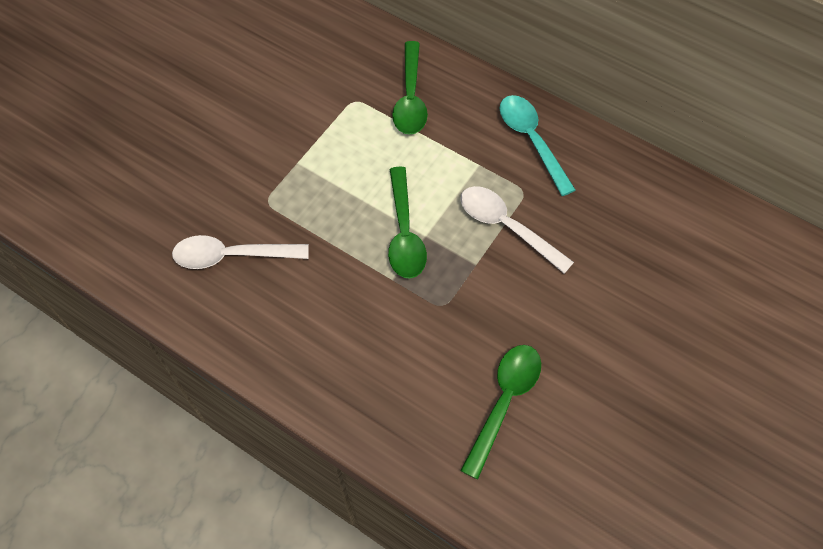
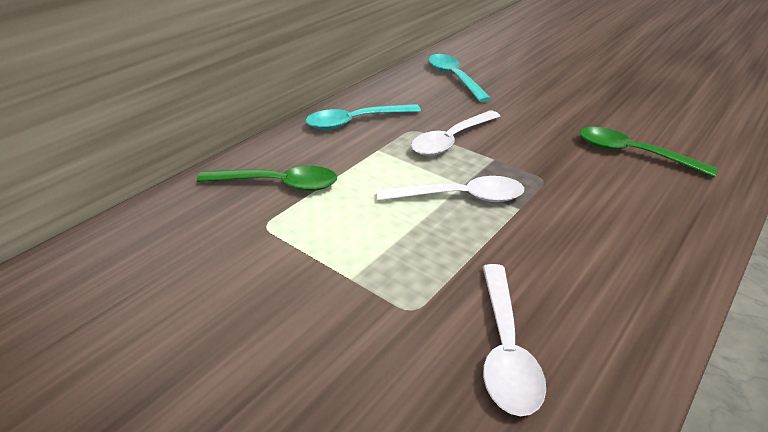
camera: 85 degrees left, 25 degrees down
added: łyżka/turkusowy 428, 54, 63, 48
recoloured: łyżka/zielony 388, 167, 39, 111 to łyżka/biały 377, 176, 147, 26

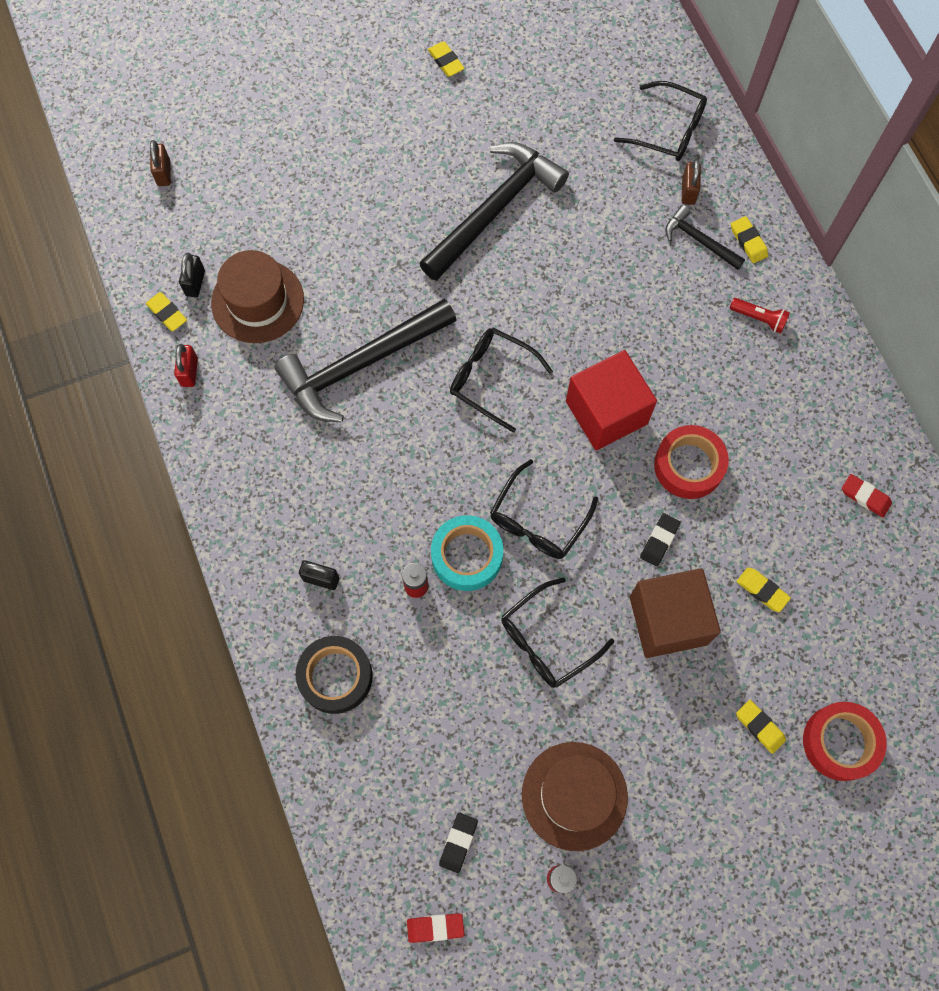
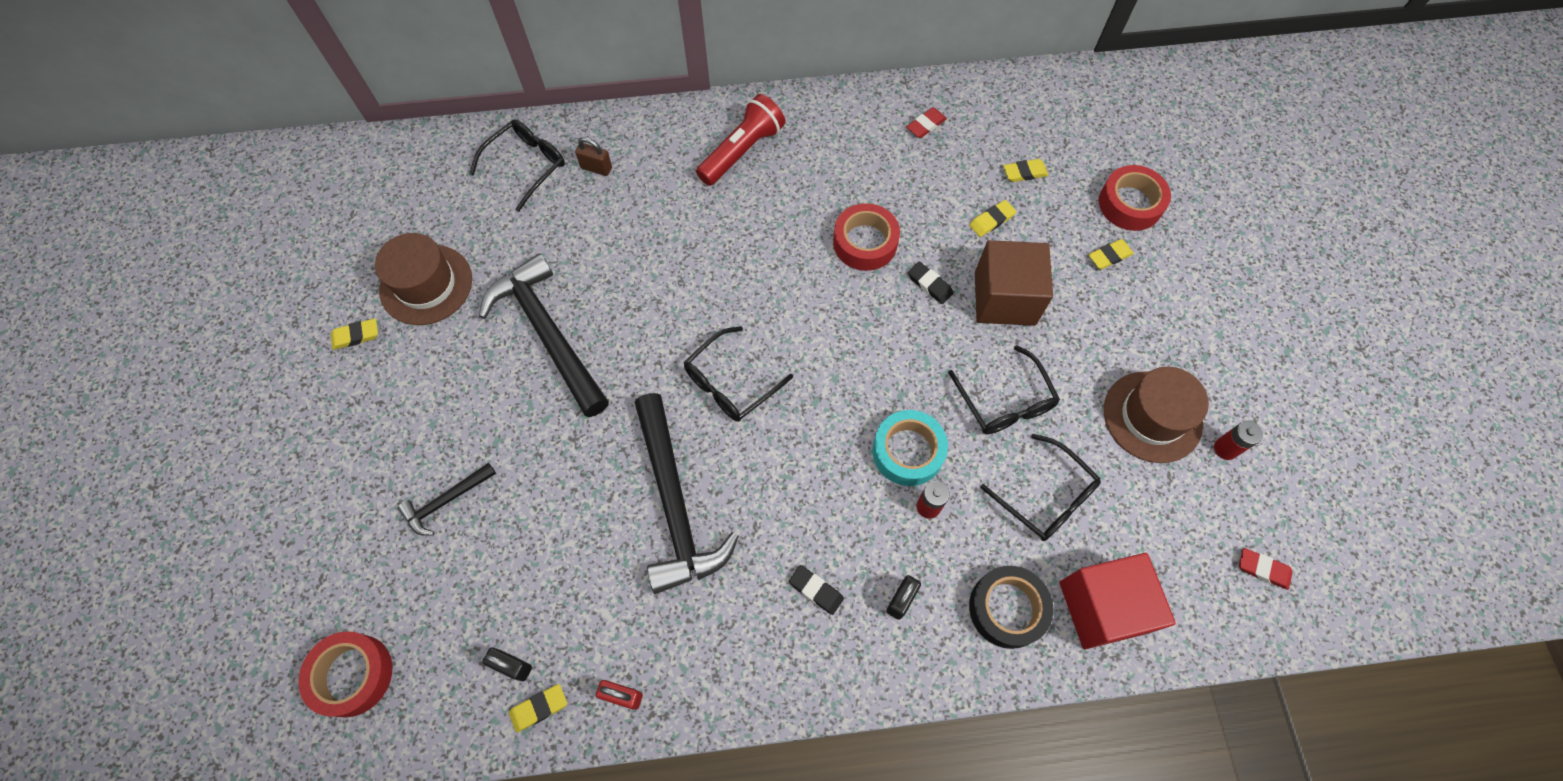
camera: 75 degrees left, 5 degrees down
moved: kapelusz/brązowy 211, 250, 93, 93 to 375, 233, 97, 92; młotek/czarny 665, 205, 80, 65 to 398, 463, 98, 73; gumka do mazania/czarny 439, 813, 39, 60 to 789, 565, 55, 50; okulary/czarny 490, 459, 108, 100 to 980, 434, 121, 107; gumka do mazania/żółty 731, 216, 37, 47 to 1003, 159, 45, 23; sześcian/czerwony 566, 350, 91, 100 to 1059, 553, 117, 96
replaced: kłódka/brązowy 150, 140, 21, 46 to taśma klejąca/czerwony 298, 631, 94, 87
turned: gumka do mazania/czerwony 407, 913, 57, 30 = 1239, 548, 54, 42 75 degrees counterclockwise
resized: latarka/czerwony 730, 298, 60, 36 = 696, 94, 89, 92 x1.92

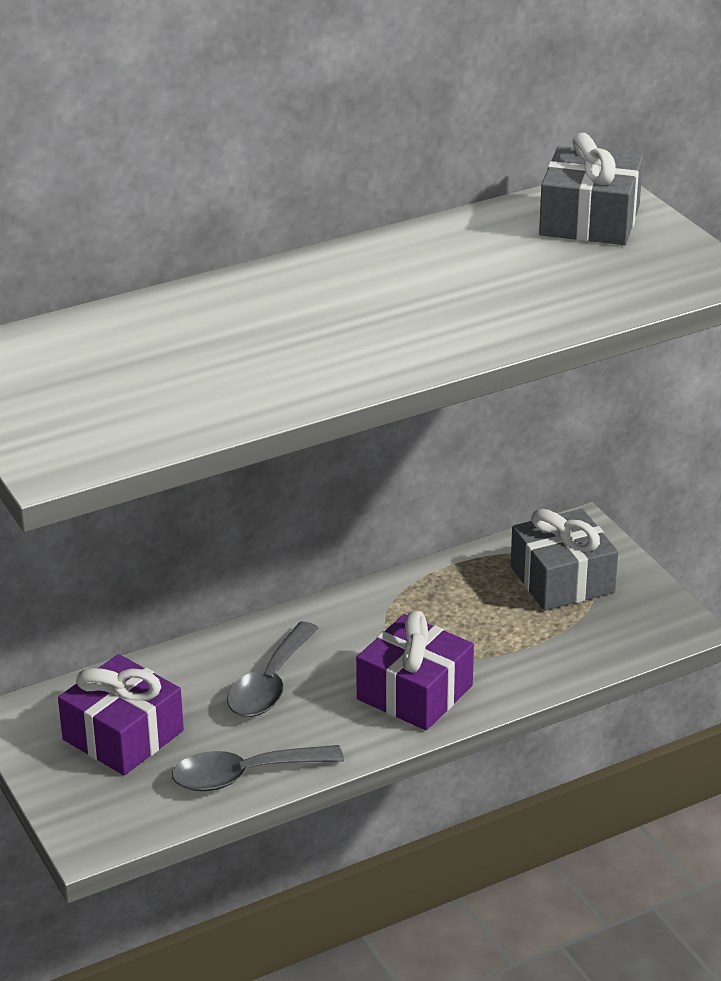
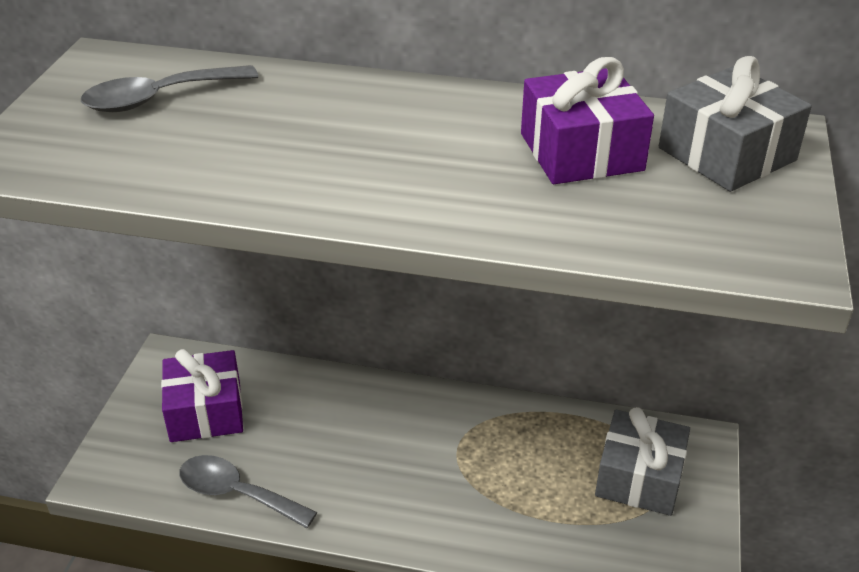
camera: 40 degrees right, 5 degrees up
moved: łyżka/szary 227, 622, 92, 95 to 81, 65, 178, 47; prezent/fioletowy 356, 611, 118, 119 to 521, 57, 133, 127

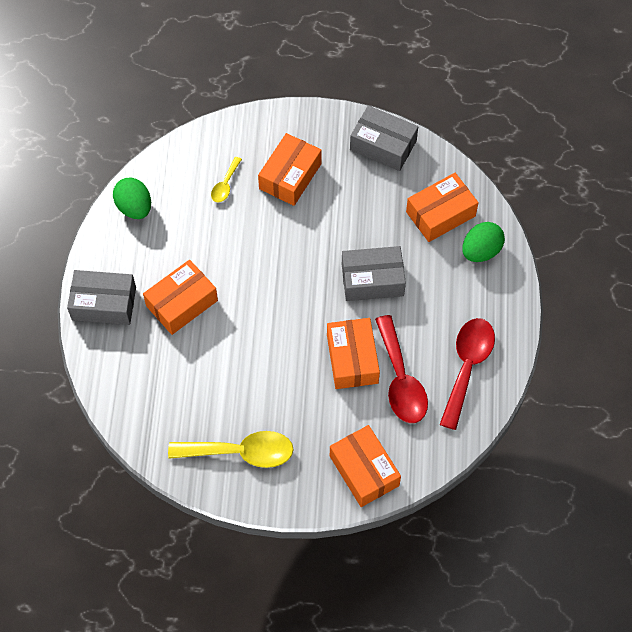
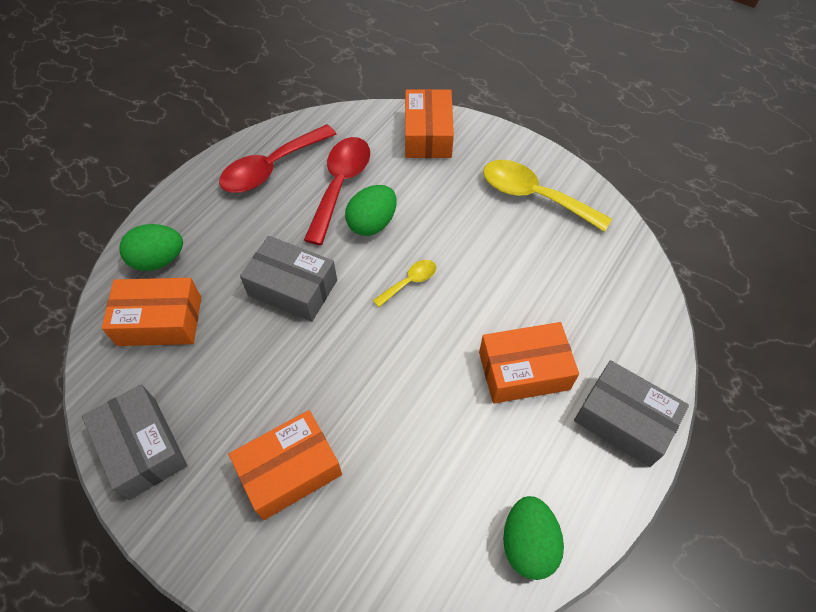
camera: 150 degrees left, 5 degrees down
moved: łyżka/żółty 211, 157, 31, 45 to 373, 260, 63, 47
replaced: pudełko/pomarańczowy 327, 318, 53, 71 to jajko/zielony 345, 185, 52, 51

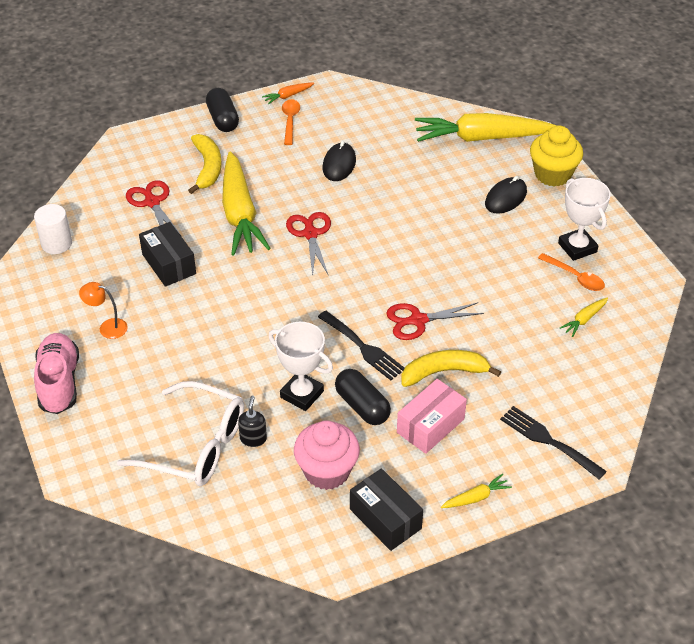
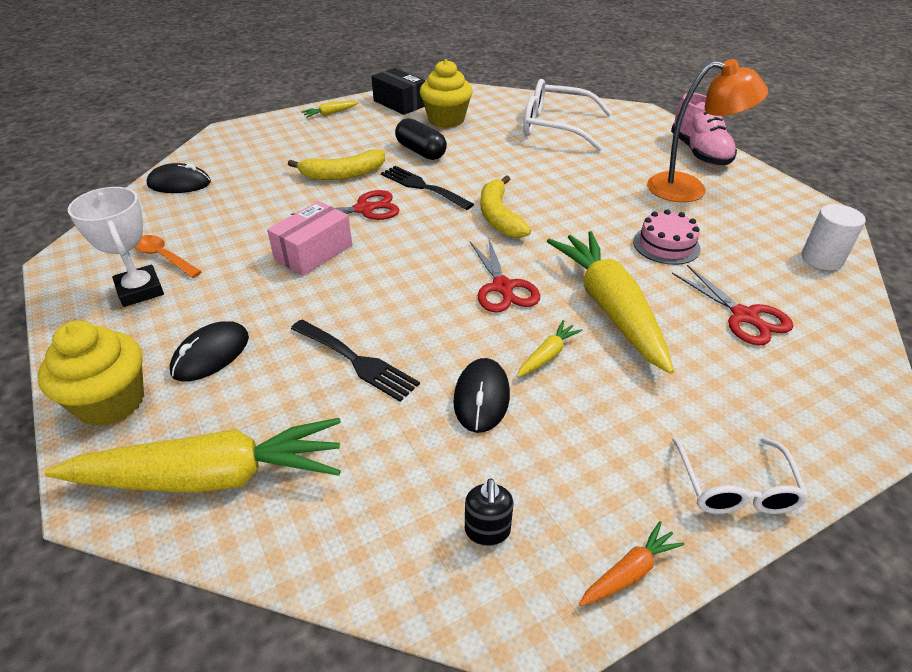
camera: 175 degrees right, 5 degrees down
removed: puchar/biały 268, 322, 65, 89; łyżka/pomarańczowy 282, 99, 18, 46
added: myszka/czarny 146, 163, 65, 30
moved: pudełko/różowy 397, 379, 70, 75 to 267, 201, 85, 75; widelec/czarny 500, 406, 107, 74 to 291, 320, 129, 82; dozownik mydła/czarny 238, 396, 29, 51 to 465, 478, 49, 68; banan/żółty 188, 134, 33, 60 to 481, 175, 50, 63; marchewka/żółty 560, 297, 48, 40 to 517, 320, 66, 57
replaced: pudełko/czarny 139, 222, 57, 65 to tort/różowy 633, 209, 68, 56; kapsułka/czarny 206, 88, 33, 44 to okulary/biały 672, 437, 137, 77
recoloured: muffinka/różowy 294, 421, 66, 69 to muffinka/żółty 420, 59, 53, 69
resized: lampka/pomarańczowy 79, 282, 49, 57 = 647, 59, 121, 143 x1.97

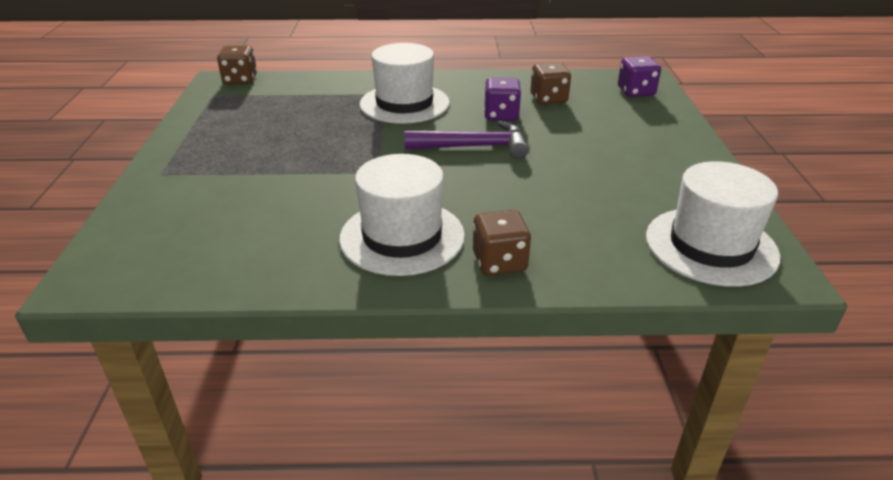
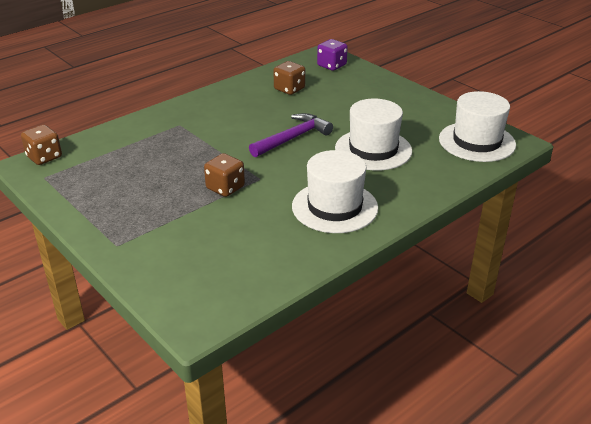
camera: 40 degrees left, 0 degrees up
removed: kostka do gry/fioletowy 484, 77, 37, 44
moved: kostka do gry/brązowy 473, 210, 58, 66 to 204, 153, 41, 44; kapelusz/biały 360, 43, 90, 81 to 335, 99, 77, 72

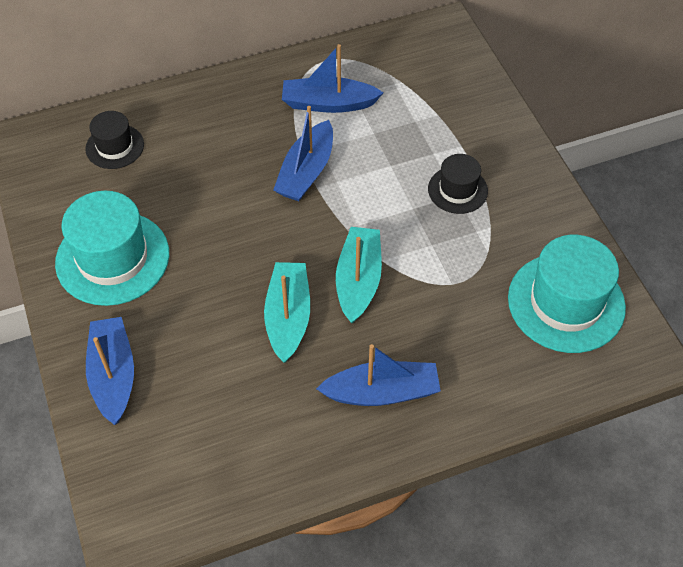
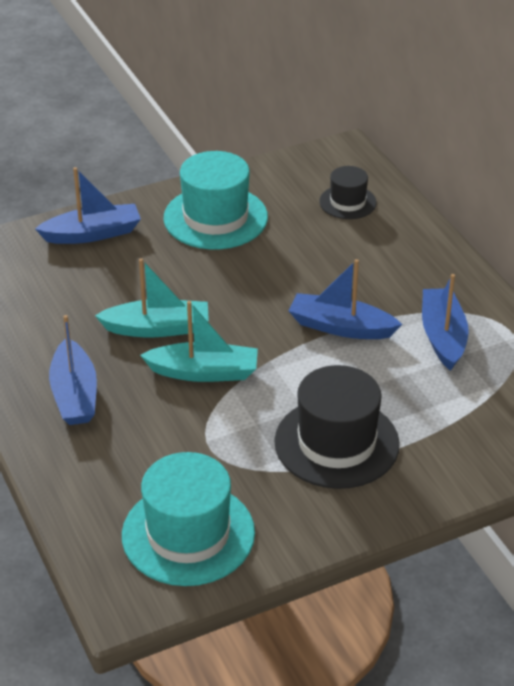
camera: 85 degrees right, 15 degrees down
resized: kapelusz/czarny 428, 154, 60, 60 = 274, 365, 126, 124 x1.80

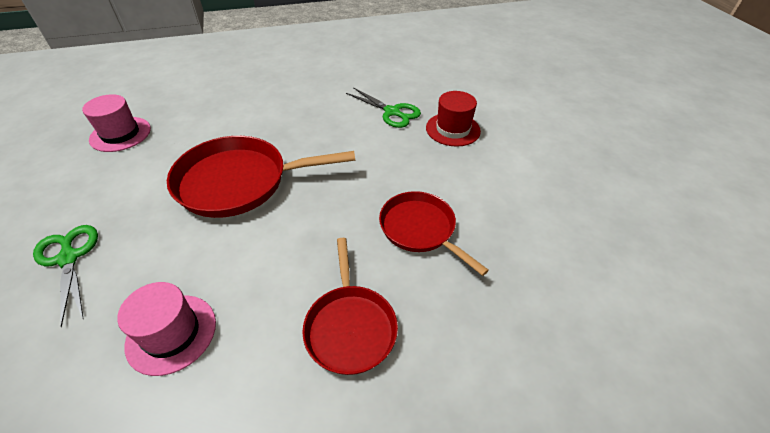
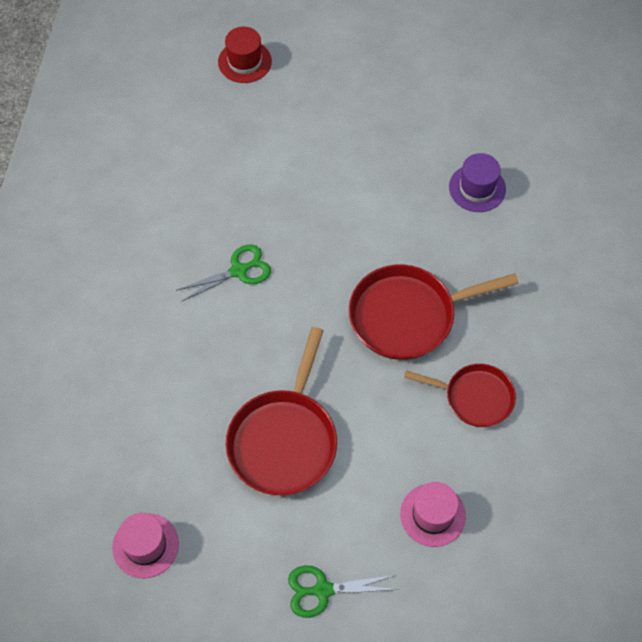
camera: 65 degrees left, 15 degrees up
added: kapelusz/fioletowy 449, 153, 57, 59
moved: kapelusz/czerwony 426, 91, 55, 56 to 218, 27, 54, 56
resized: patelnia/czerwony 379, 191, 110, 85 = 349, 265, 170, 95 x1.59

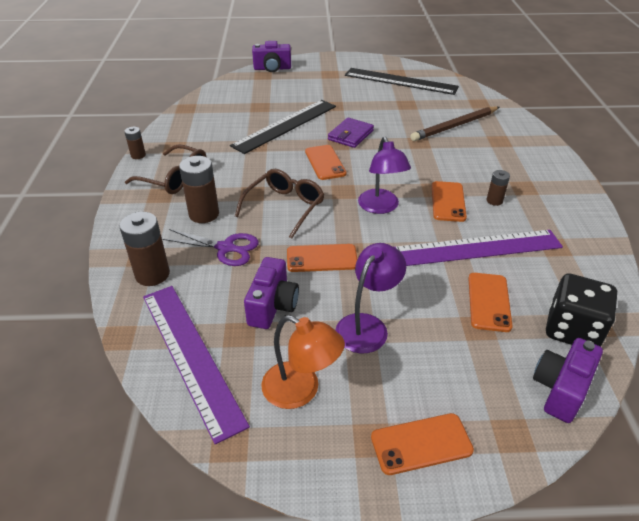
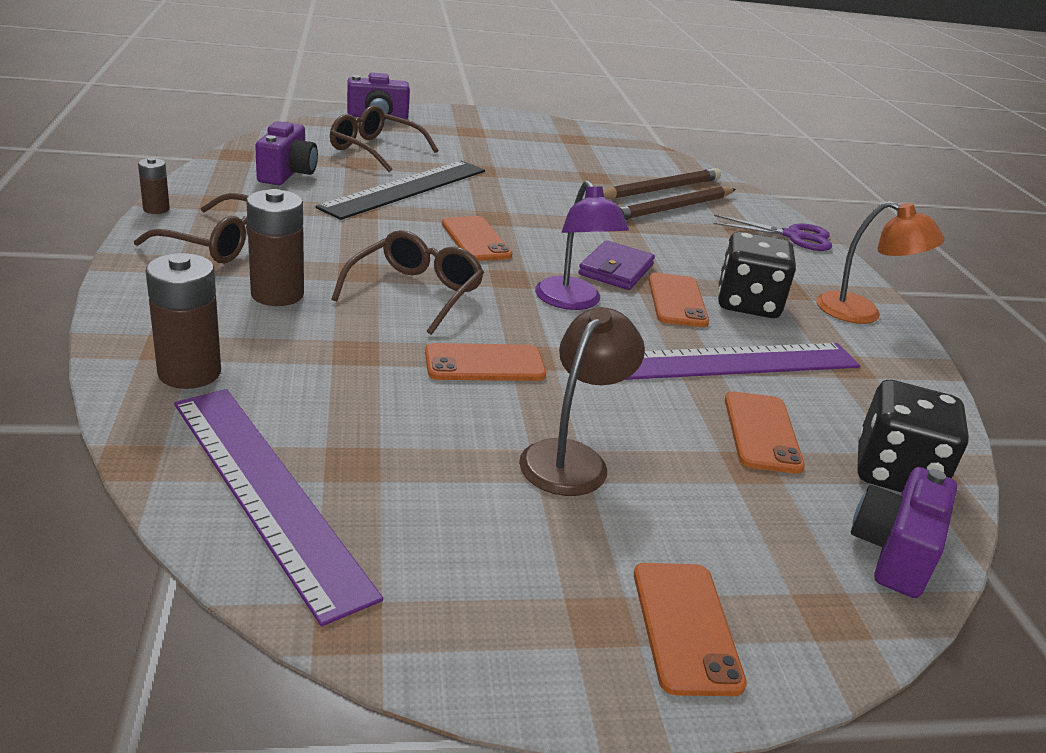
camera: 10 degrees left, 10 degrees down
removed: linijka/czarny 345, 68, 114, 27
added: okulary/brązowy 330, 105, 108, 67; ołówek/brązowy 603, 168, 118, 31
moved: aparat fotograficzny/fioletowy 244, 257, 55, 72 to 255, 121, 63, 64; portfel/fioletowy 328, 118, 46, 30 to 578, 240, 77, 50; nożyczki/fioletowy 162, 229, 97, 37 to 714, 215, 118, 36; lampka/pomarańczowy 261, 315, 84, 94 to 816, 201, 129, 123
replaced: bateria/brązowy 486, 170, 24, 36 to kostka do gry/czarny 718, 232, 78, 86
recoloured: lampka/fioletowy 335, 243, 71, 110 to lampka/brązowy 519, 307, 126, 189
turned: telefon/pomarańczowy 371, 413, 103, 62 = 634, 563, 113, 133 75 degrees counterclockwise

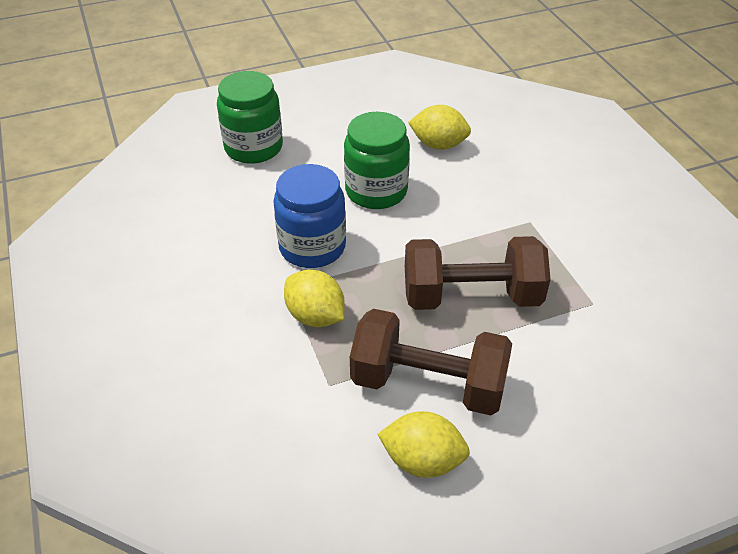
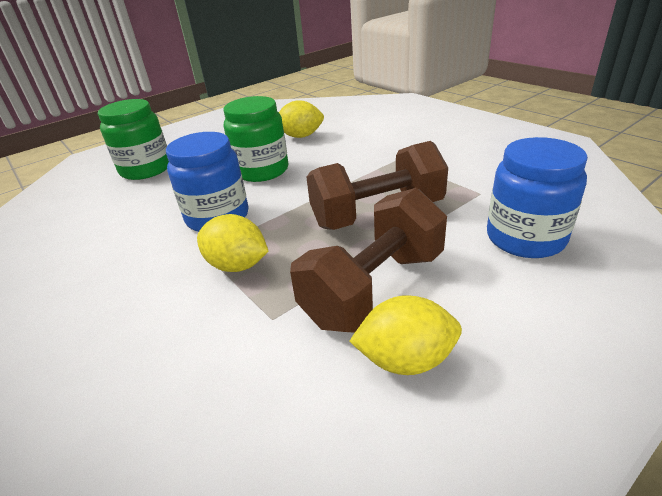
camera: 15 degrees left, 10 degrees down
added: słoik/niebieski 487, 137, 101, 121
turned: hantel/brązowy 350, 309, 162, 106 = 290, 188, 157, 145 45 degrees counterclockwise

